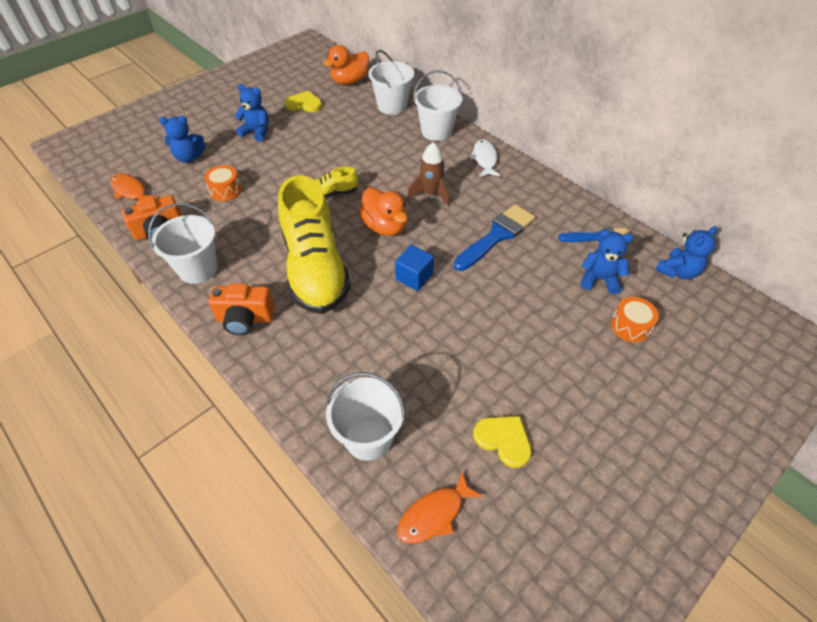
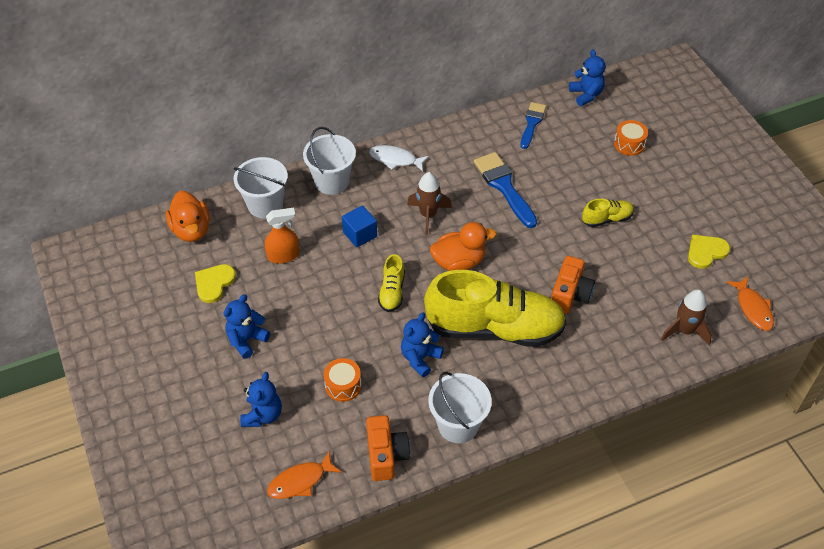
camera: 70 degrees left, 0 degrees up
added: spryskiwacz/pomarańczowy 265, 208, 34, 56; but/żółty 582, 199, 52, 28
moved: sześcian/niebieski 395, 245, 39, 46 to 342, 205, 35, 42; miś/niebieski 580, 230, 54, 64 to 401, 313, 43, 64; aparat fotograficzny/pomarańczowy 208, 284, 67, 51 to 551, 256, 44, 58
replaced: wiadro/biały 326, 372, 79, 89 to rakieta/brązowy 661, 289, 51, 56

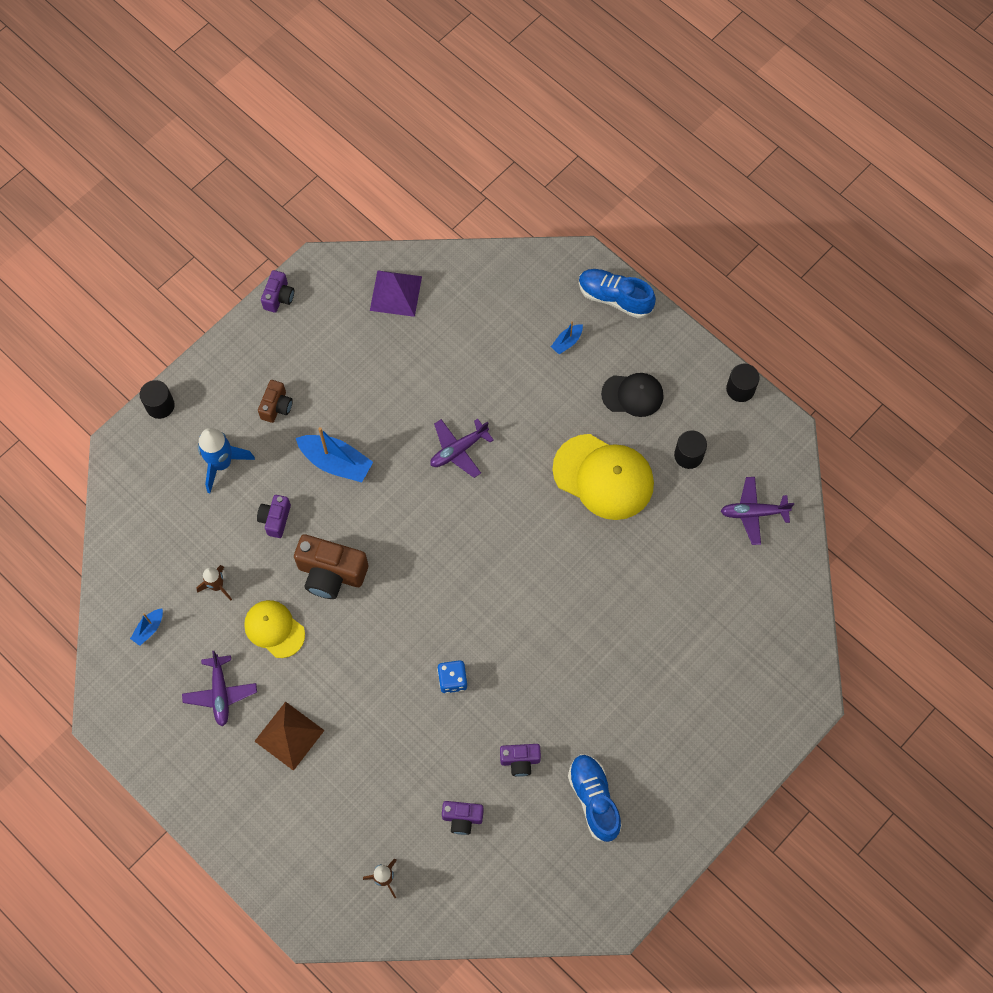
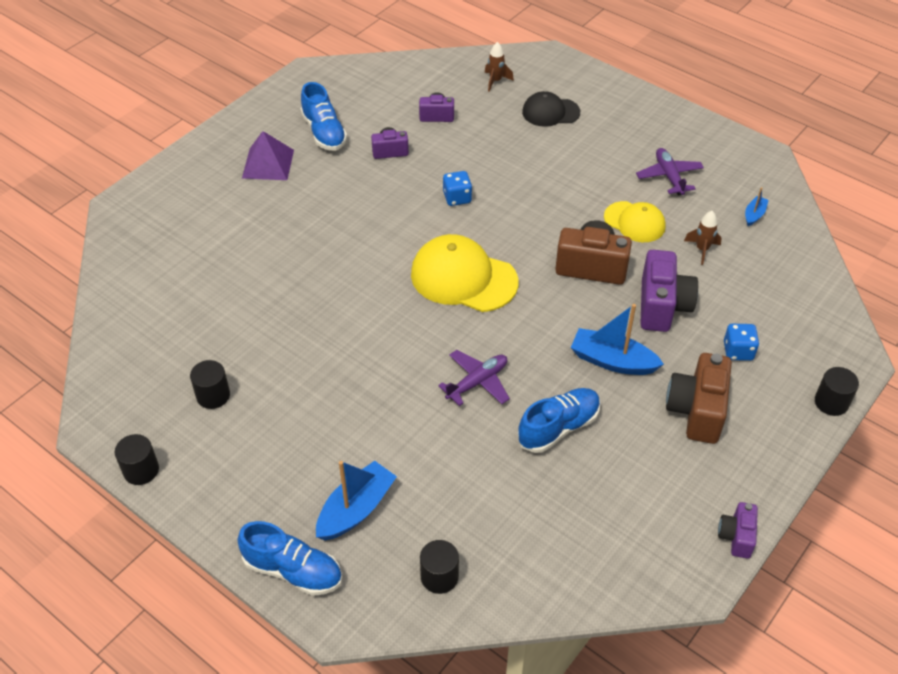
camera: 175 degrees right, 20 degrees down
removed: piramida/brązowy 254, 701, 71, 70; samolot/fioletowy 721, 477, 73, 68
added: walec/czarny 420, 540, 39, 54; but/niebieski 517, 388, 83, 65
moved: piramida/fioletowy 370, 270, 52, 47 to 242, 131, 52, 49; czapka/żółty 553, 434, 101, 86 to 411, 234, 108, 78; czapka/czarny 601, 373, 63, 44 to 522, 91, 58, 36
replaced: rakieta/niebieski 198, 428, 57, 65 to kostka do gry/niebieski 724, 324, 35, 37
resized: łódka/niebieski 551, 321, 32, 33 = 316, 461, 81, 80 x1.96; aparat fotograficzny/fioletowy 257, 495, 34, 43 = 641, 250, 57, 82 x1.78; aparat fotograficzny/brązowy 258, 380, 35, 43 = 666, 353, 66, 91 x1.78

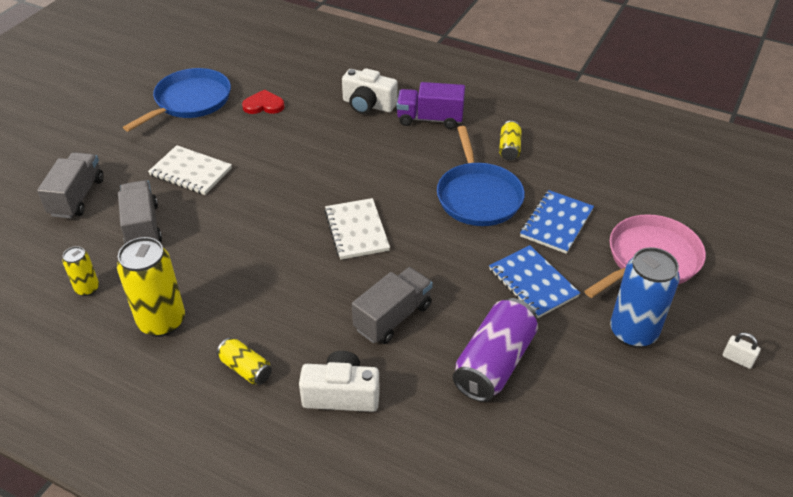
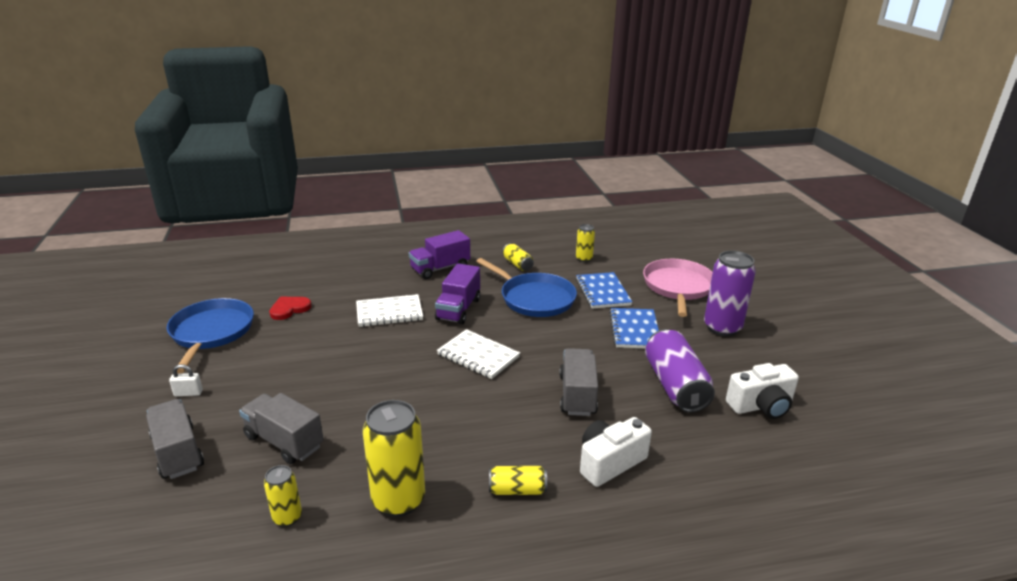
camera: 40 degrees left, 15 degrees down
added: ciężarówka/fioletowy 435, 263, 45, 61; puszka/żółty 576, 224, 19, 38
moved: kłódka/biały 723, 332, 38, 37 to 169, 364, 34, 32; zeszyt/biały 148, 145, 84, 50 to 356, 294, 67, 33; aparat fotograficzny/biały 342, 68, 56, 46 to 726, 363, 73, 56
recoloured: puszka/niebieski 610, 247, 70, 101 to puszka/fioletowy 704, 251, 52, 85
turned: zeszyt/niebieski 489, 245, 91, 73 = 609, 308, 50, 40 75 degrees clockwise

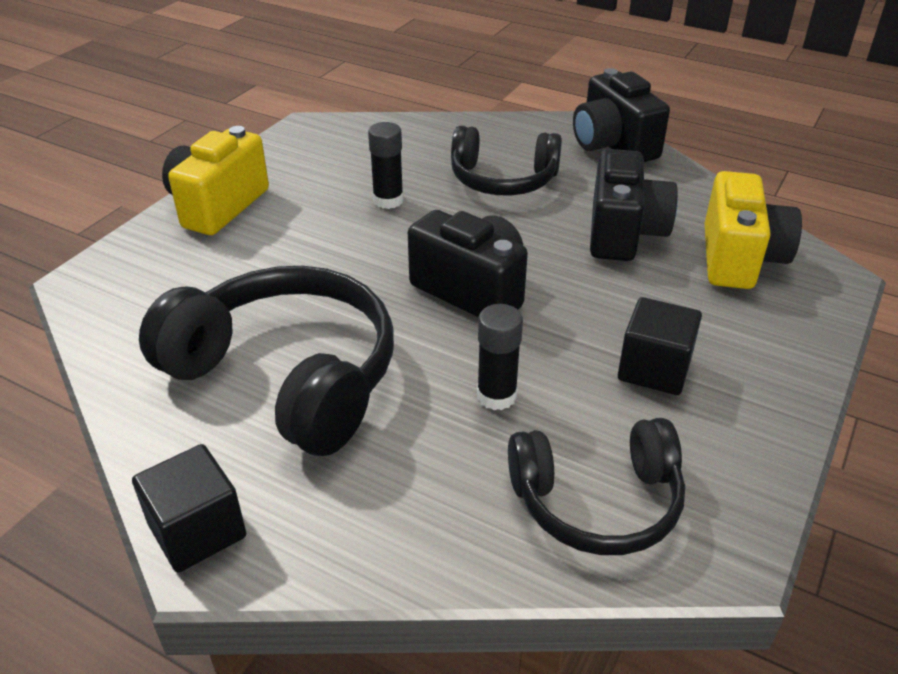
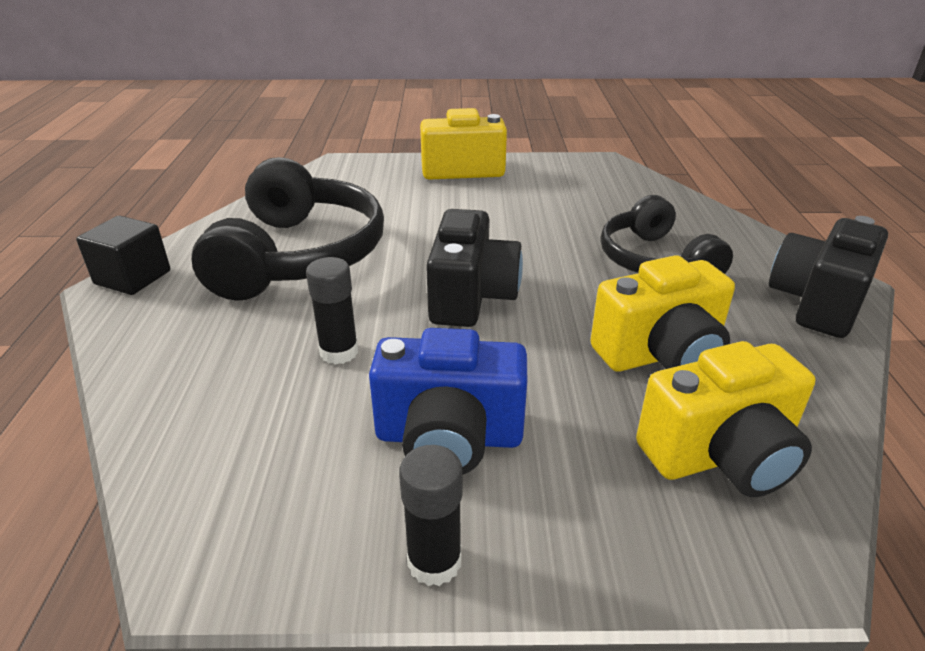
camera: 60 degrees right, 5 degrees down
removed: słuchawki/czarny 508, 418, 177, 137
moved: klej w sztyfcie/czarny 368, 122, 36, 87 to 399, 445, 64, 141
replaced: sześcian/czarny 618, 297, 84, 98 to aparat fotograficzny/niebieski 369, 328, 158, 147
recoloured: aparat fotograficzny/czarny 590, 149, 88, 112 to aparat fotograficzny/żółty 590, 255, 145, 116

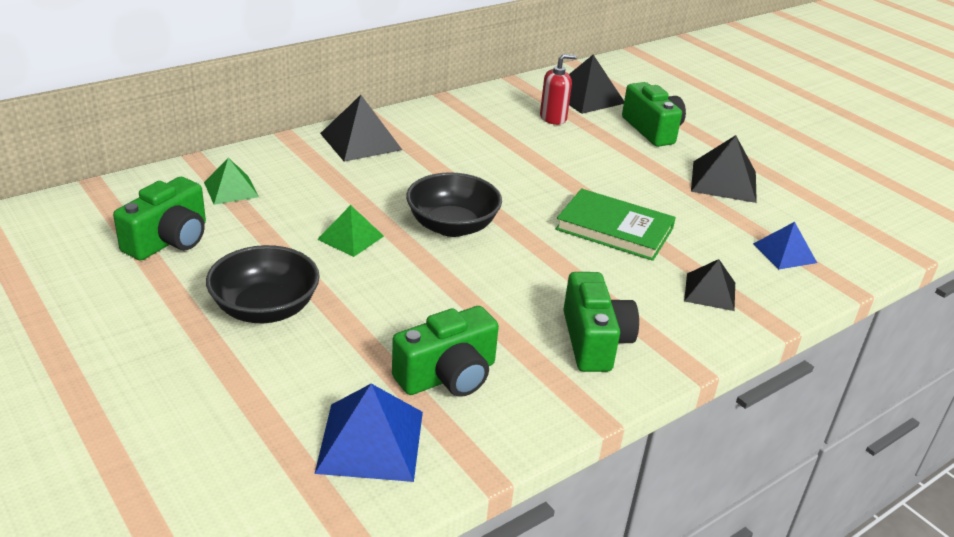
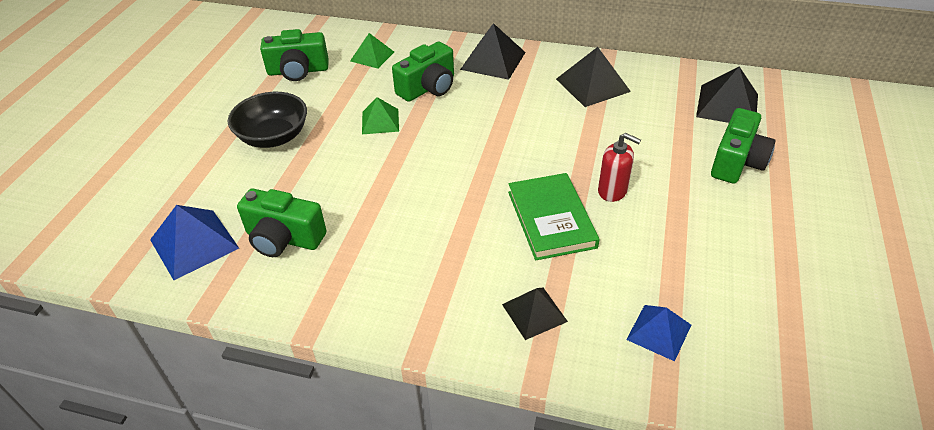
camera: 55 degrees right, 10 degrees up
removed: miska/czarny 406, 172, 96, 65
moved: aparat fotograficzny/zielony 563, 272, 76, 100 to 392, 42, 62, 60; piramida/czarny 691, 135, 66, 68 to 556, 47, 75, 60; dozownik mydła/czerwony 540, 54, 37, 71 to 598, 133, 43, 69

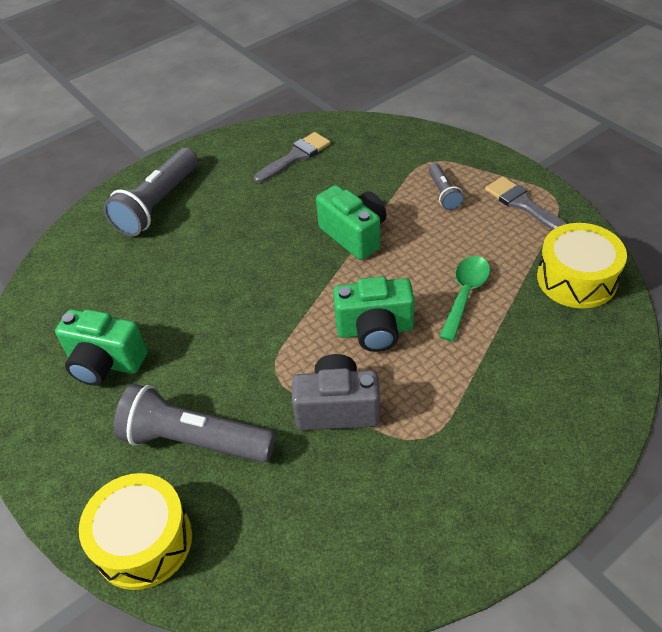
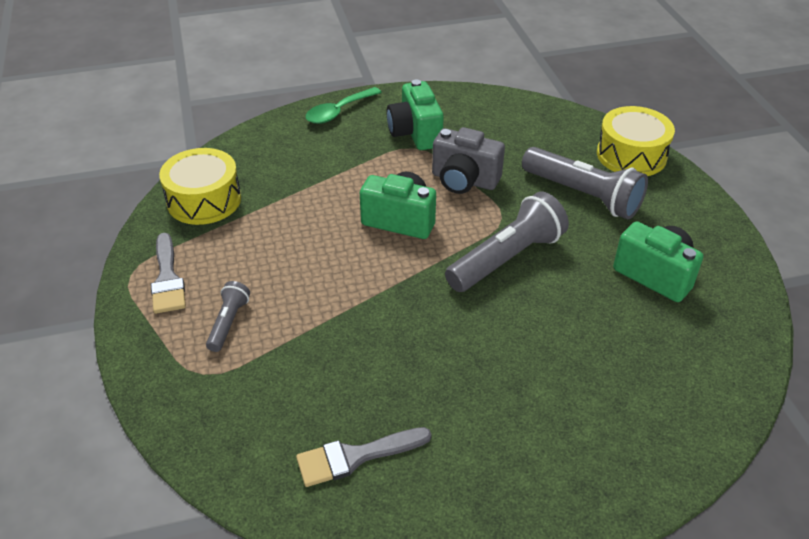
camera: 160 degrees left, 5 degrees down
moved: łyżka/zielony 439, 256, 51, 85 to 306, 87, 76, 37; aparat fotograficzny/zielony 316, 185, 70, 75 to 387, 79, 57, 71; latarka/szary 103, 148, 95, 88 to 445, 191, 124, 101

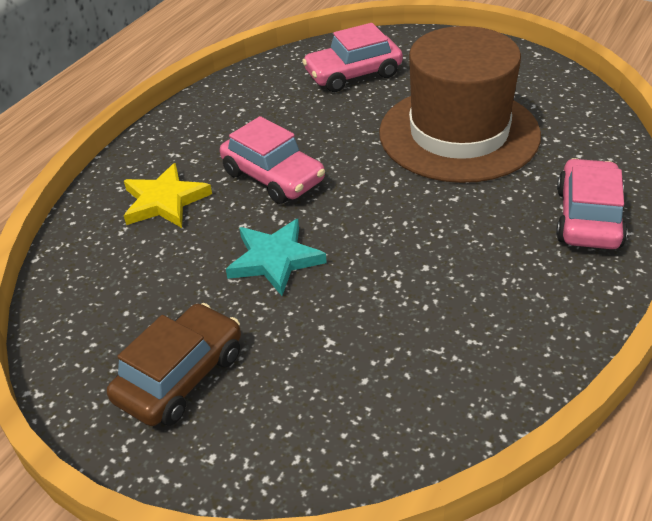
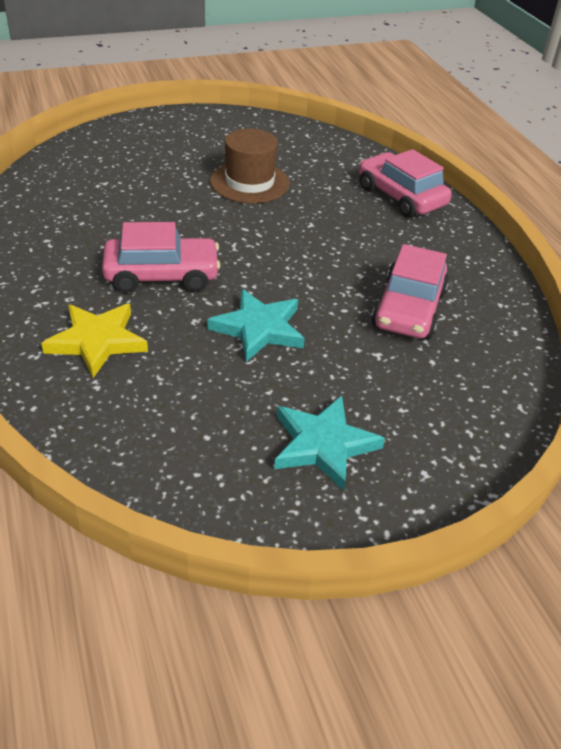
camera: 55 degrees left, 0 degrees up
moved: samochód/różowy 302, 23, 101, 69 to 371, 244, 78, 95
replaced: samochód/brązowy 107, 303, 134, 123 to gwiazda/turkusowy 274, 396, 111, 95
resized: kapelusz/brązowy 379, 26, 162, 157 = 210, 129, 80, 74 x0.55

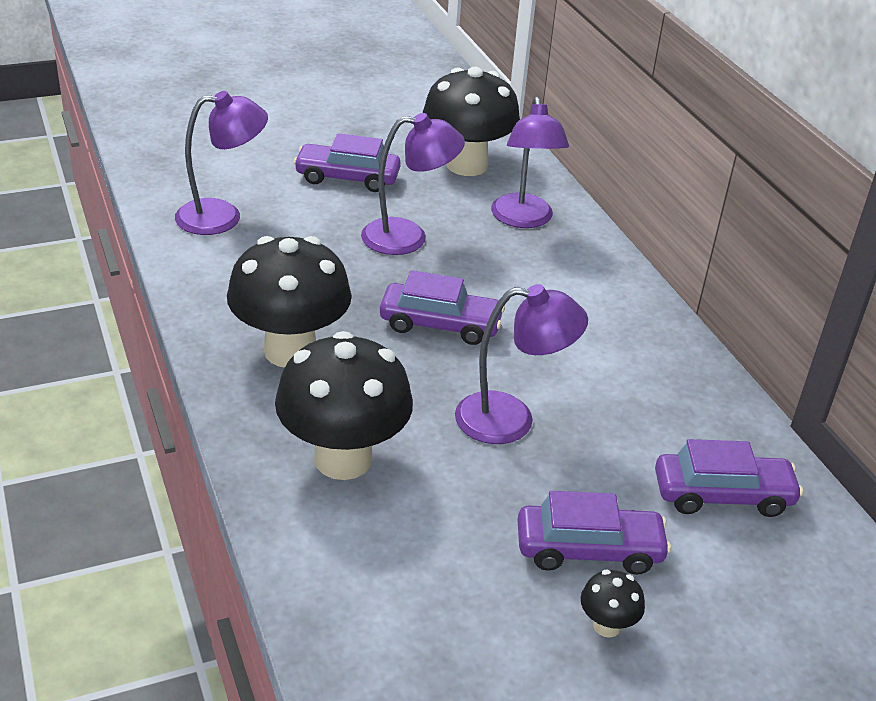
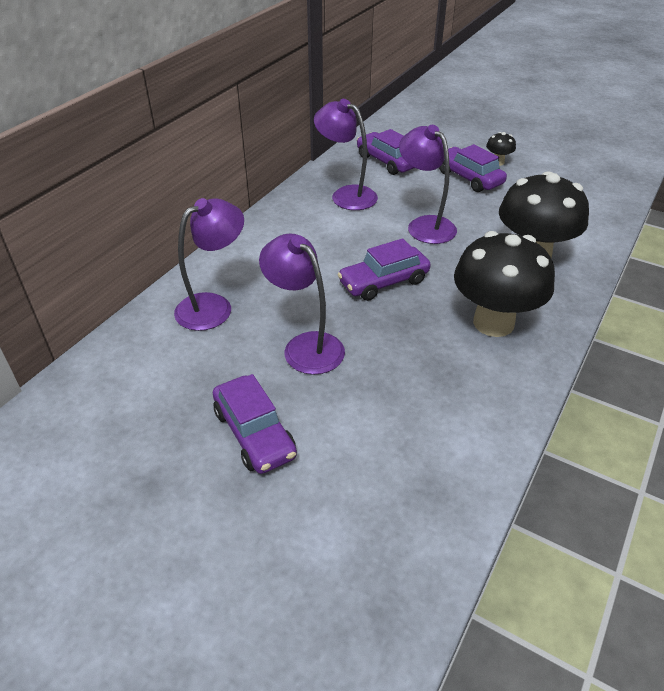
camera: 125 degrees left, 5 degrees up
removed: grzyb/czarny 423, 67, 97, 109
moved: lampka/fioletowy 175, 91, 93, 144 to 314, 99, 64, 111
turned: samochód/fioletowy 380, 270, 125, 75 = 337, 238, 94, 63 90 degrees counterclockwise

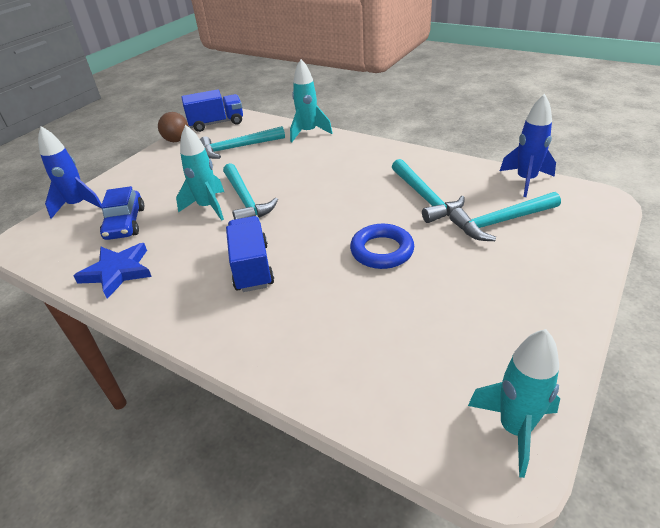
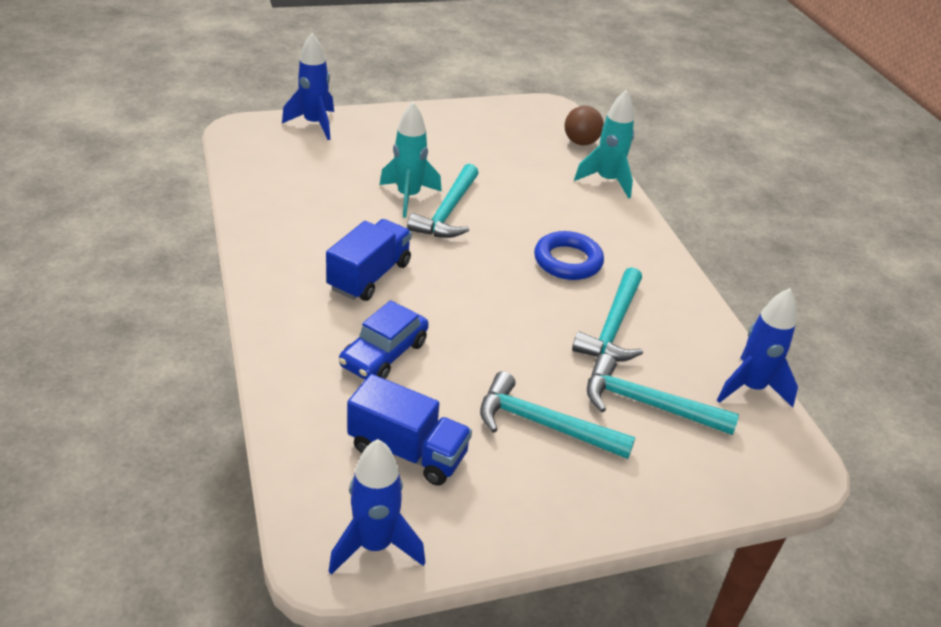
camera: 35 degrees right, 0 degrees up
removed: gwiazda/niebieski 74, 243, 78, 56
moved: samochód/niebieski 100, 186, 44, 54 to 339, 300, 90, 80; ciężarówka/niebieski 181, 89, 62, 43 to 347, 374, 125, 111; młotek/turkusowy 200, 126, 85, 33 to 480, 371, 156, 88; pierścień/niebieski 350, 224, 64, 45 to 534, 231, 70, 49; piłka/brązowy 158, 112, 30, 30 to 565, 106, 39, 39
recoloured: rakieta/turkusowy 468, 329, 92, 149 to rakieta/niebieski 329, 439, 96, 136

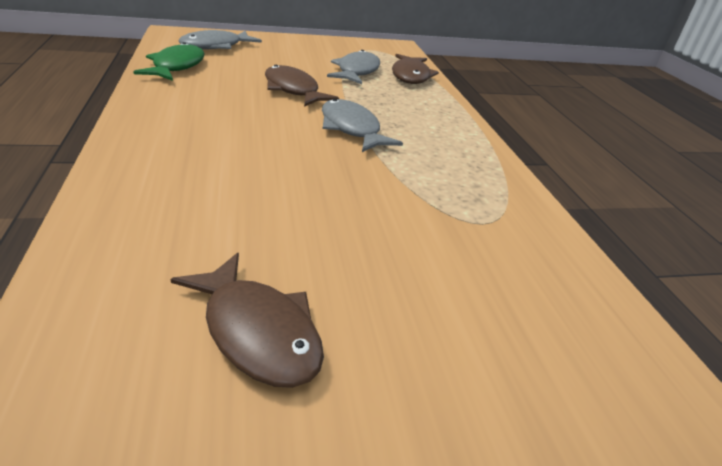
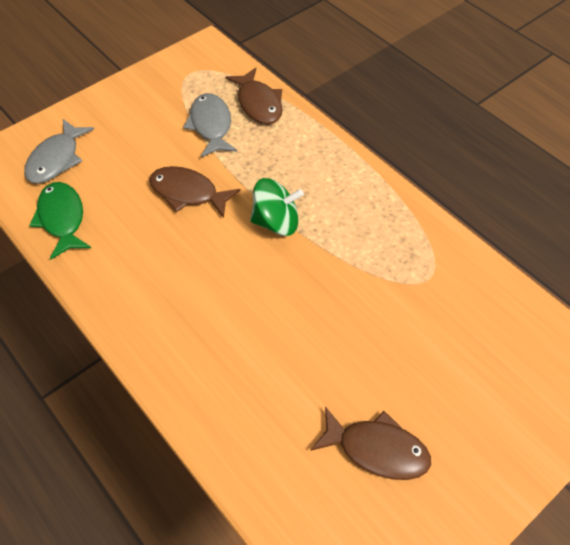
camera: 25 degrees left, 20 degrees up
replaced: ryba/szary 322, 99, 81, 53 to bączek/zielony 250, 178, 54, 58

